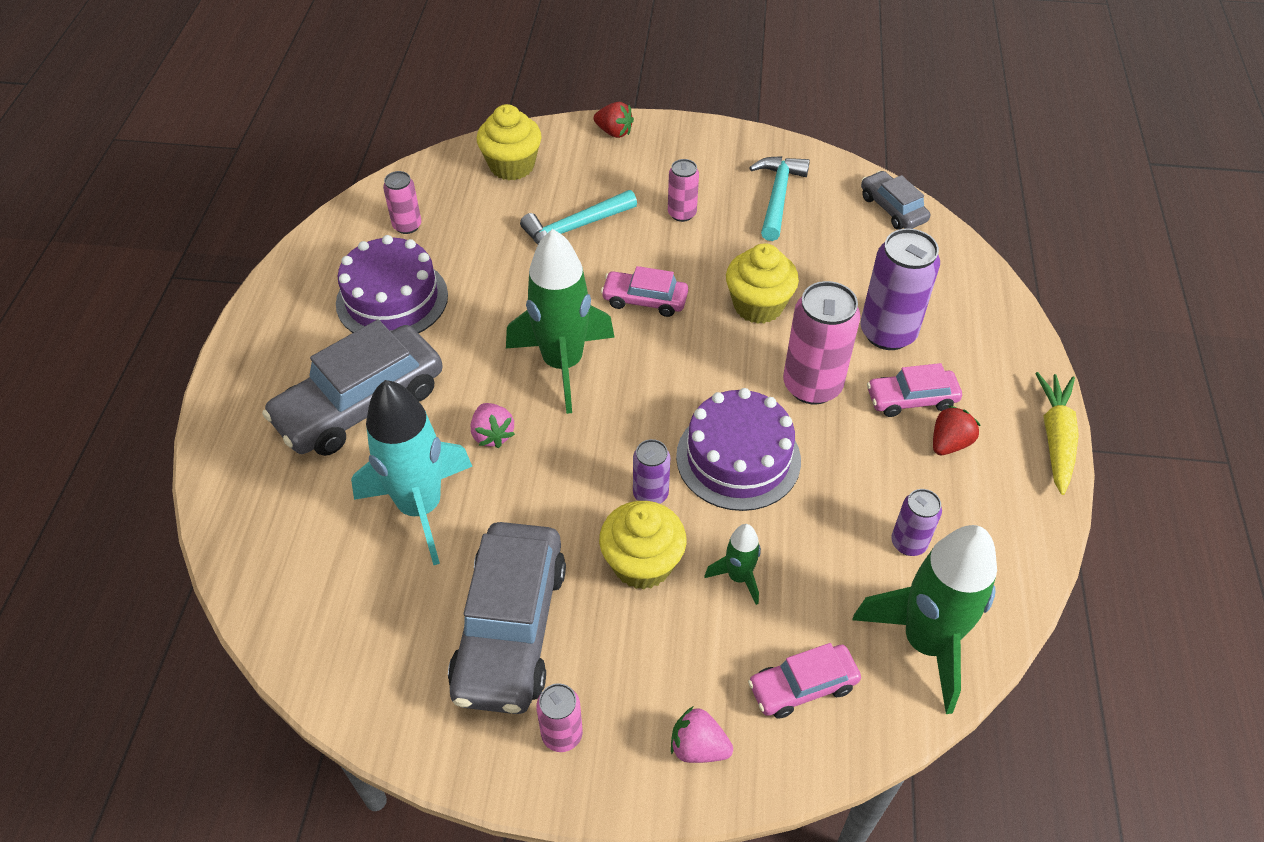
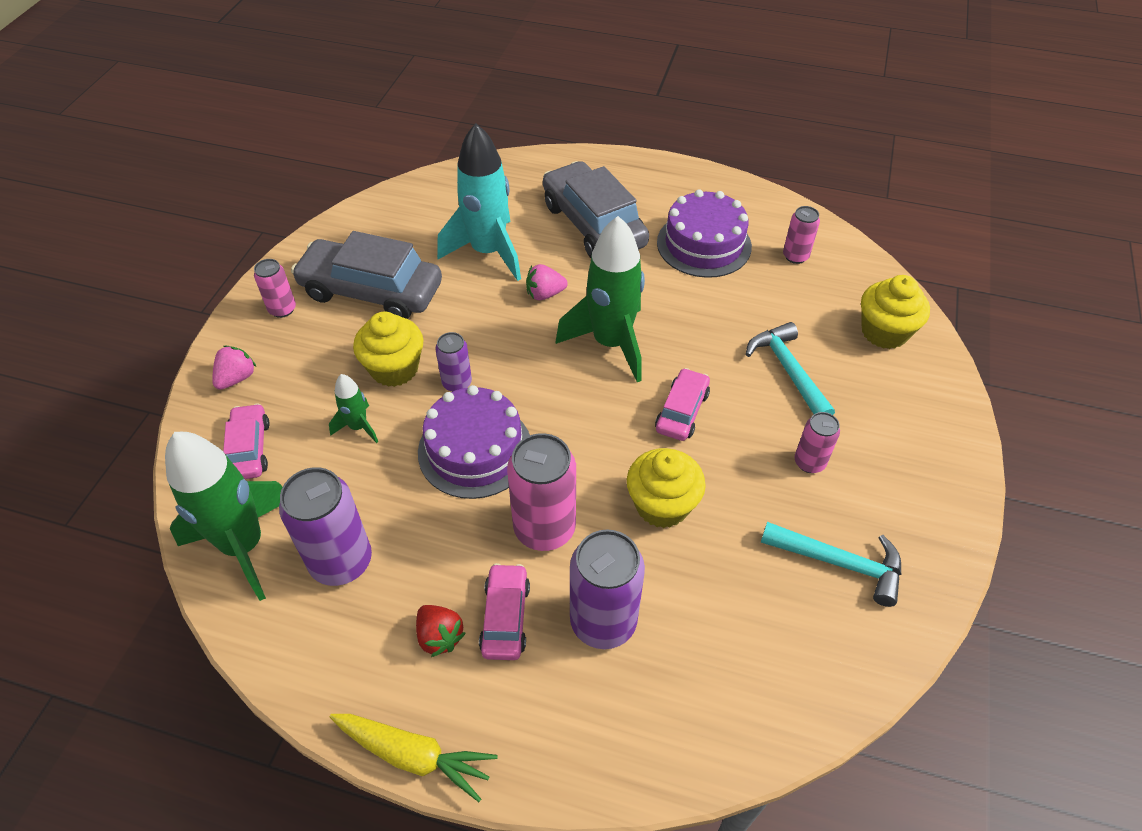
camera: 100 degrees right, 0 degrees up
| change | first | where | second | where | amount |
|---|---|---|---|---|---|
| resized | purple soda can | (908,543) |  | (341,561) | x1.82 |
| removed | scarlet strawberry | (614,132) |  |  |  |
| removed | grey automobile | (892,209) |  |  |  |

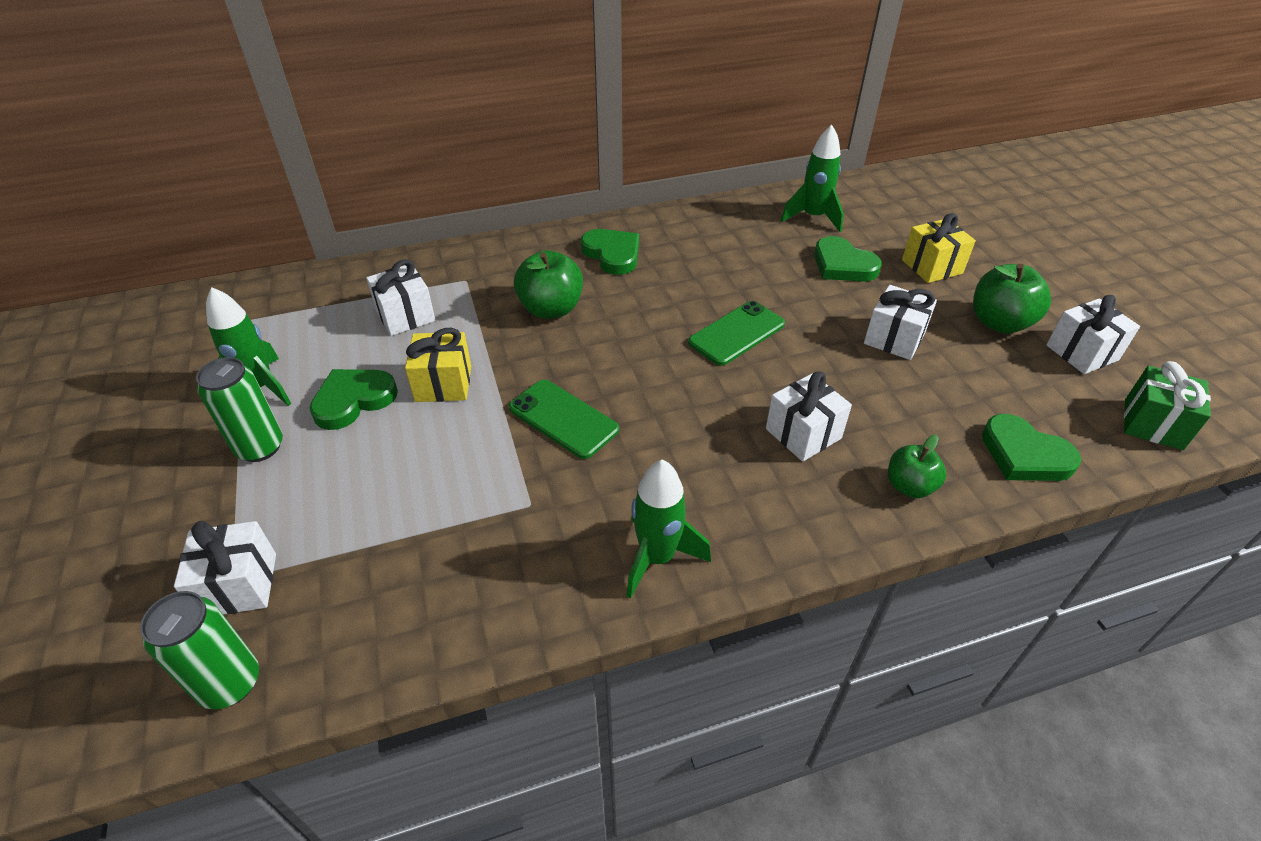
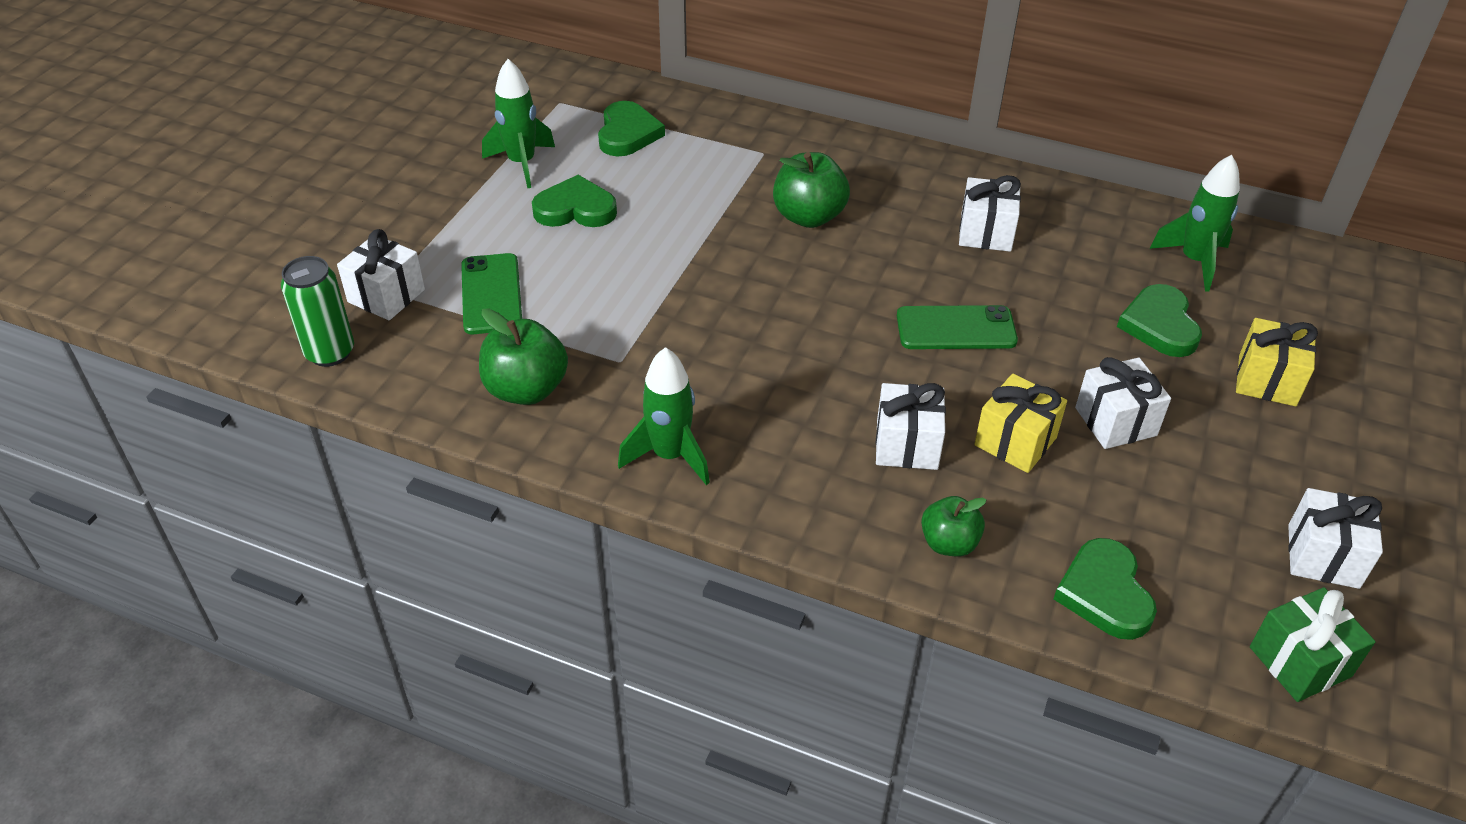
camera: 40 degrees right, 0 degrees up
| change | first | where | second | where | amount |
|---|---|---|---|---|---|
| moved | emerald mobile phone | (563,419) |  | (491,294) |  |
| moved | emerald apple | (999,323) |  | (526,389) |  |
| moved | emerald heart shape | (612,254) |  | (627,133) |  |
| moved | white wrapped gift | (405,316) |  | (985,233) |  |
| moved | bright yellow wrapped gift | (443,384) |  | (1015,441) |  |
| removed | emerald soda can | (260,447) |  |  |  |

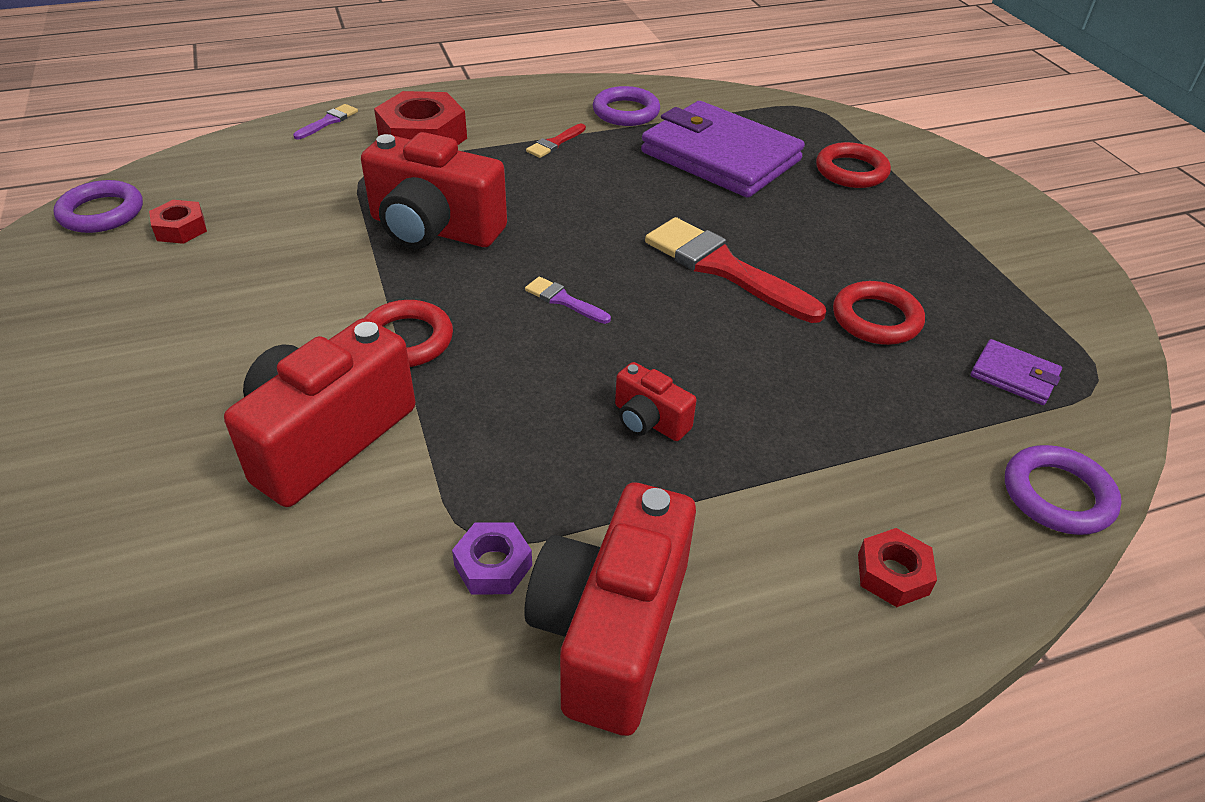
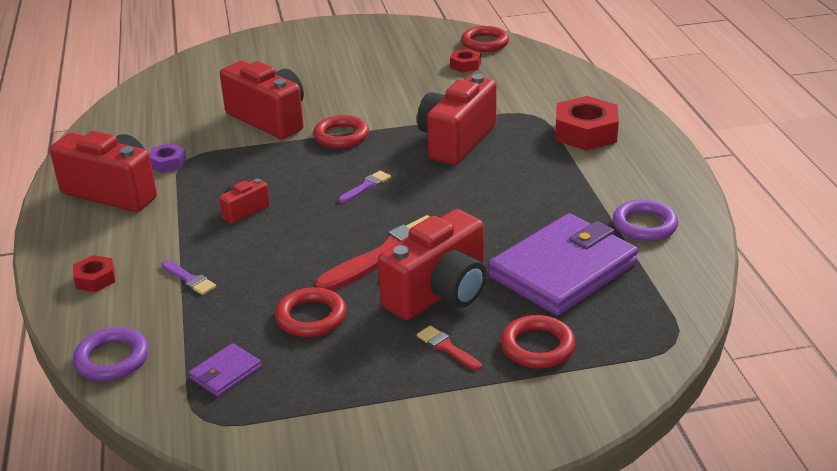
camera: 100 degrees right, 10 degrees down
| change | first | where | second | where | amount |
|---|---|---|---|---|---|
| moved | purple paintbrush | (328,122) |  | (189,279) |  |
| added |  |  | scarlet compact camera | (439,293) |  |
| moved | scarlet paintbrush | (555,143) |  | (447,348) |  |
| recoloured | purple torus | (101,213) | scarlet torus | (485,43) |  |

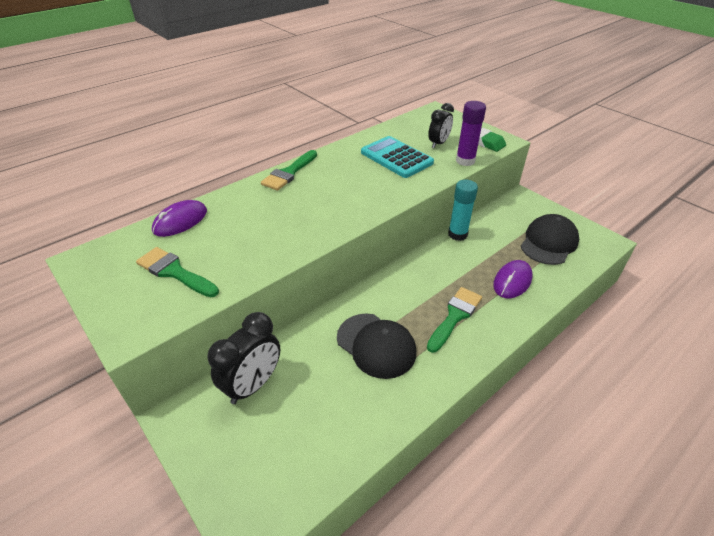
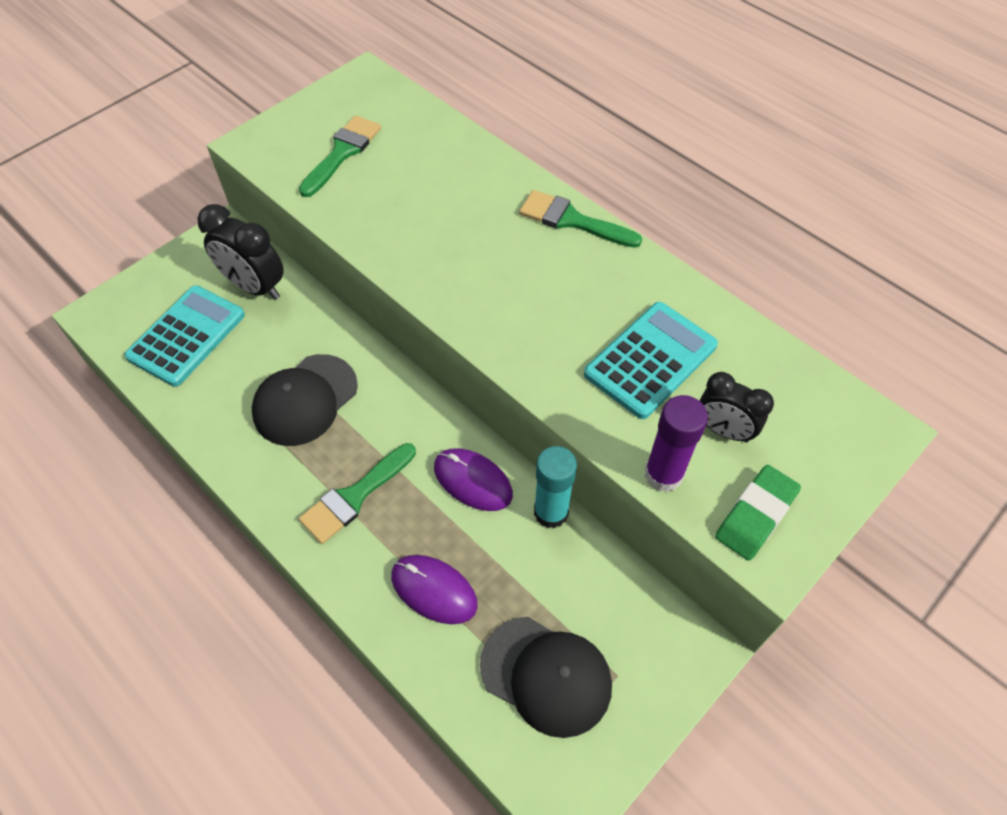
camera: 85 degrees right, 15 degrees up
| change | first | where | second | where | amount |
|---|---|---|---|---|---|
| added |  |  | aqua adding machine | (187,336) |  |
| turned | emerald paintbrush | (455,316) |  | (355,496) | 105 degrees clockwise |
| moved | purple mouse | (180,221) |  | (472,481) |  |

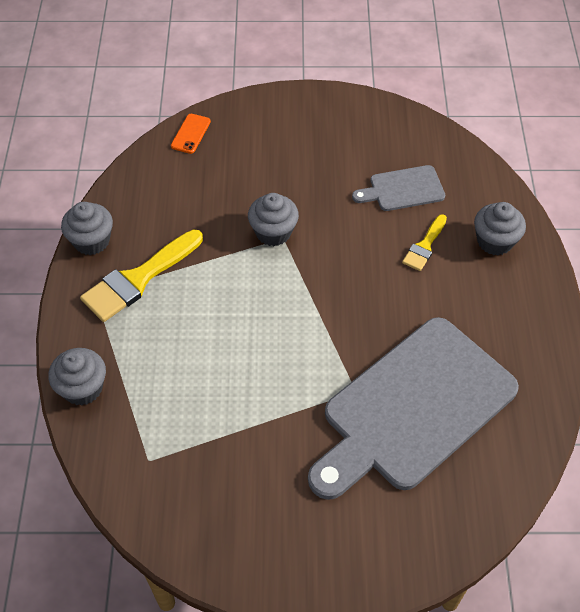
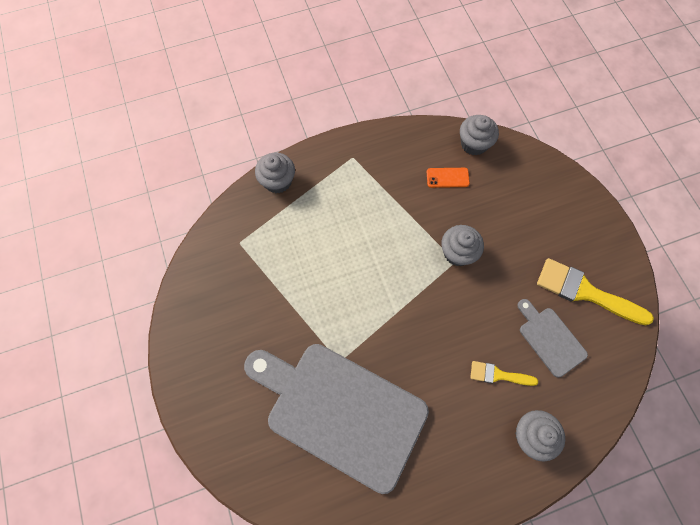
camera: 70 degrees right, 15 degrees up
| change | first | where | second | where | amount |
|---|---|---|---|---|---|
| moved | orange-coloured mobile phone | (190,134) |  | (447,177) |  |
| moved | grey muffin | (91,241) |  | (474,144) |  |
| moved | bright yellow paintbrush | (138,279) |  | (585,292) |  |

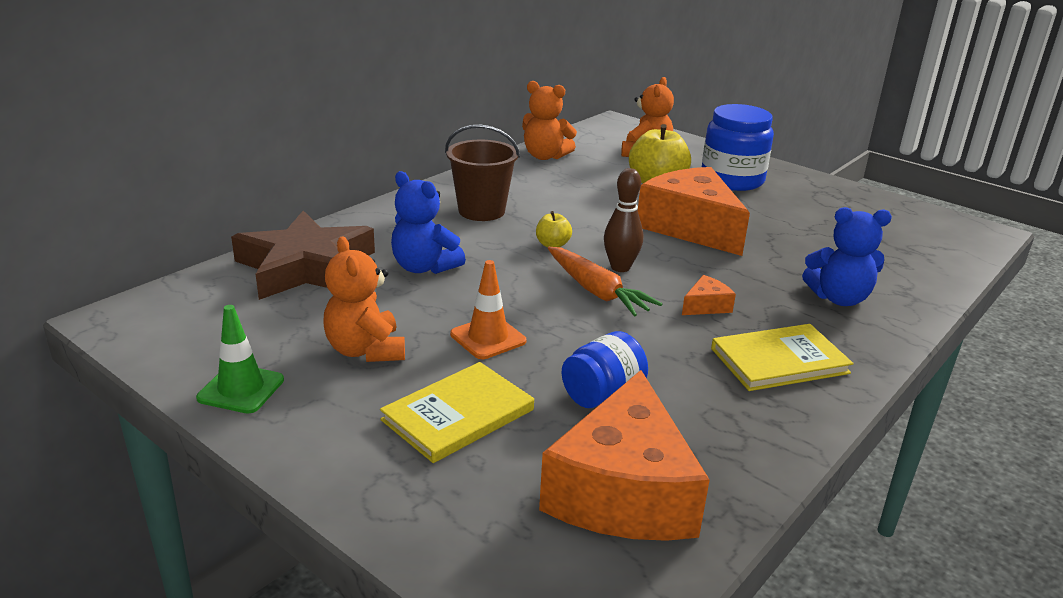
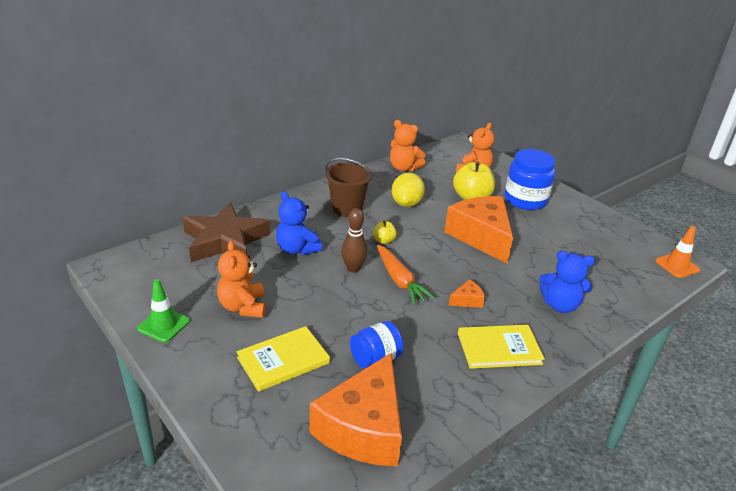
camera: 10 degrees right, 5 degrees up
| change | first | where | second | where | amount |
|---|---|---|---|---|---|
| moved | russet tenpin | (620,267) |  | (353,268) |  |
| added |  |  | bright yellow citrus fruit | (406,203) |  |
| moved | orange-coloured safety cone | (488,338) |  | (677,265) |  |

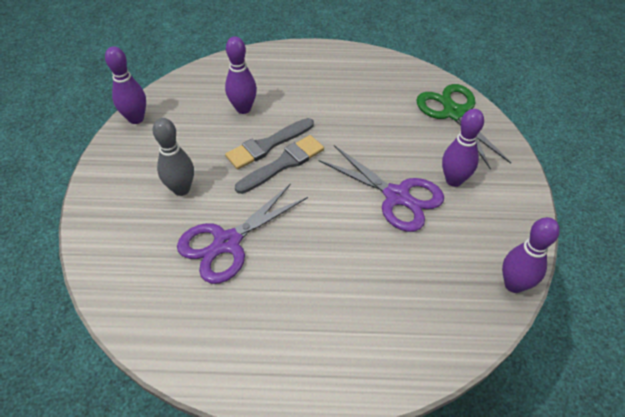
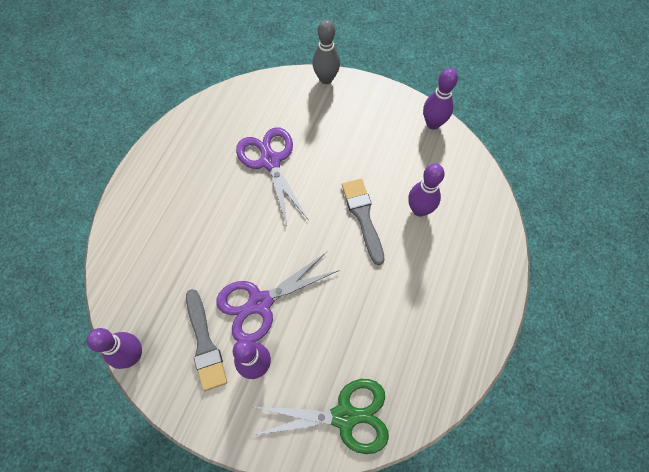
camera: 110 degrees right, 15 degrees up
| change | first | where | second | where | amount |
|---|---|---|---|---|---|
| moved | grey paintbrush | (283,163) |  | (205,344) |  |
| moved | grey tenpin | (181,189) |  | (326,79) |  |

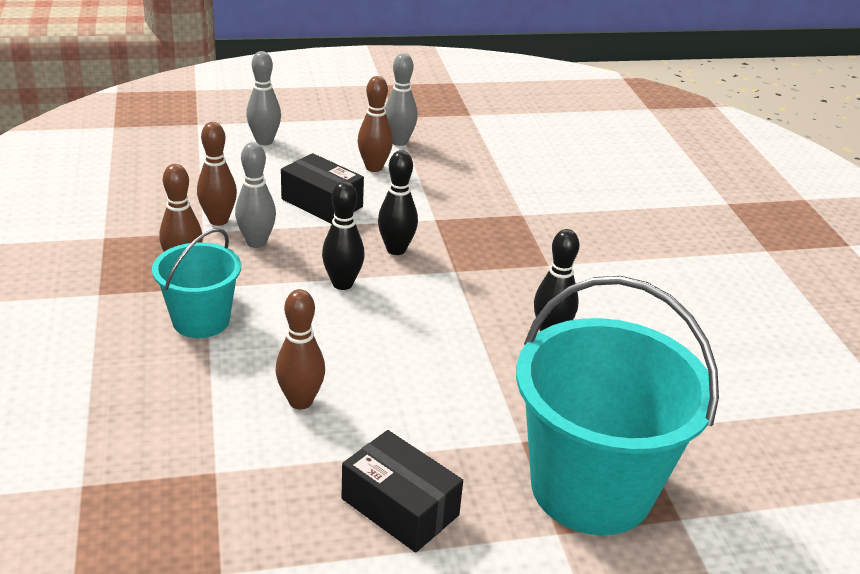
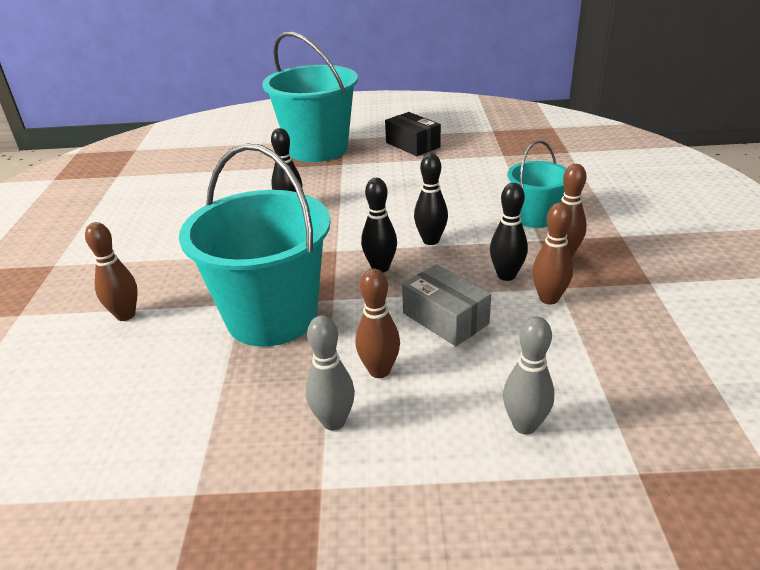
camera: 165 degrees left, 0 degrees up
| change | first | where | second | where | amount |
|---|---|---|---|---|---|
| moved | russet tenpin | (300,401) |  | (125,315) |  |
| added |  |  | aqua pail | (272,316) |  |
| recoloured | ebony package | (322,203) | grey package | (445,318) |  |
| recoloured | grey tenpin | (256,242) | ebony tenpin | (506,275) |  |

